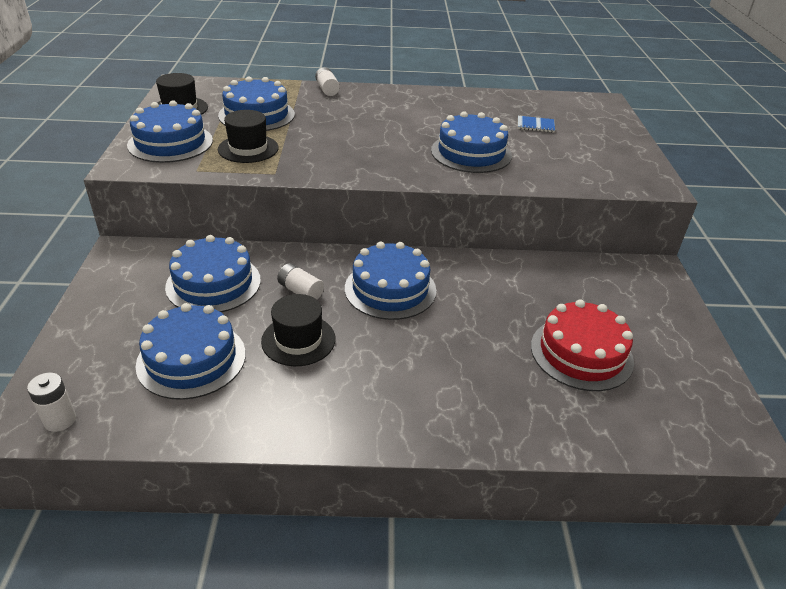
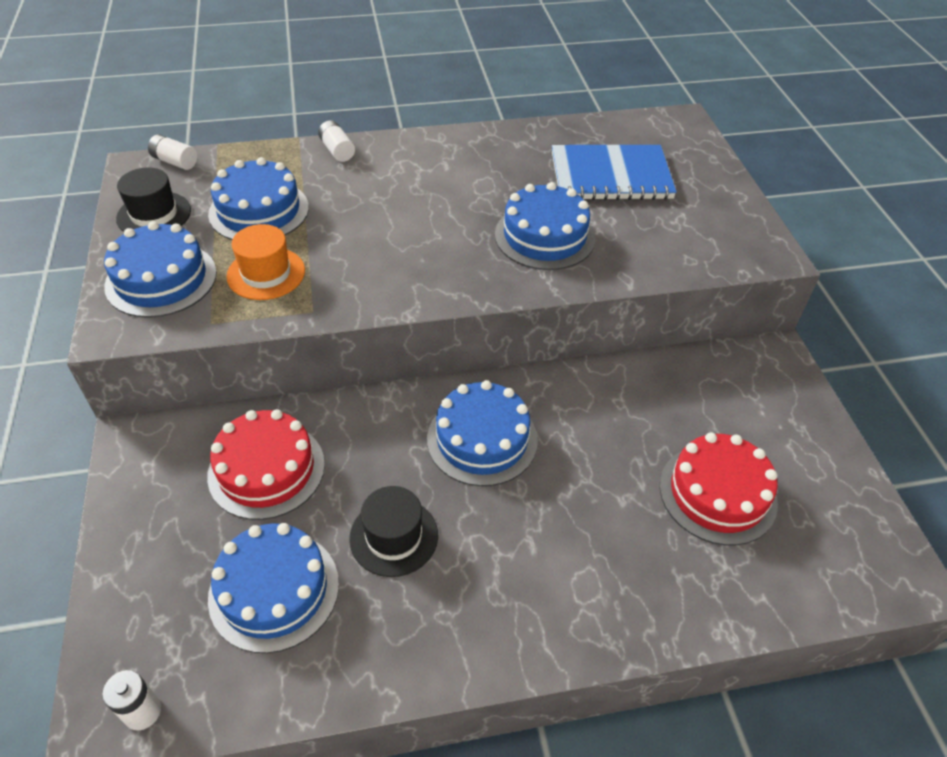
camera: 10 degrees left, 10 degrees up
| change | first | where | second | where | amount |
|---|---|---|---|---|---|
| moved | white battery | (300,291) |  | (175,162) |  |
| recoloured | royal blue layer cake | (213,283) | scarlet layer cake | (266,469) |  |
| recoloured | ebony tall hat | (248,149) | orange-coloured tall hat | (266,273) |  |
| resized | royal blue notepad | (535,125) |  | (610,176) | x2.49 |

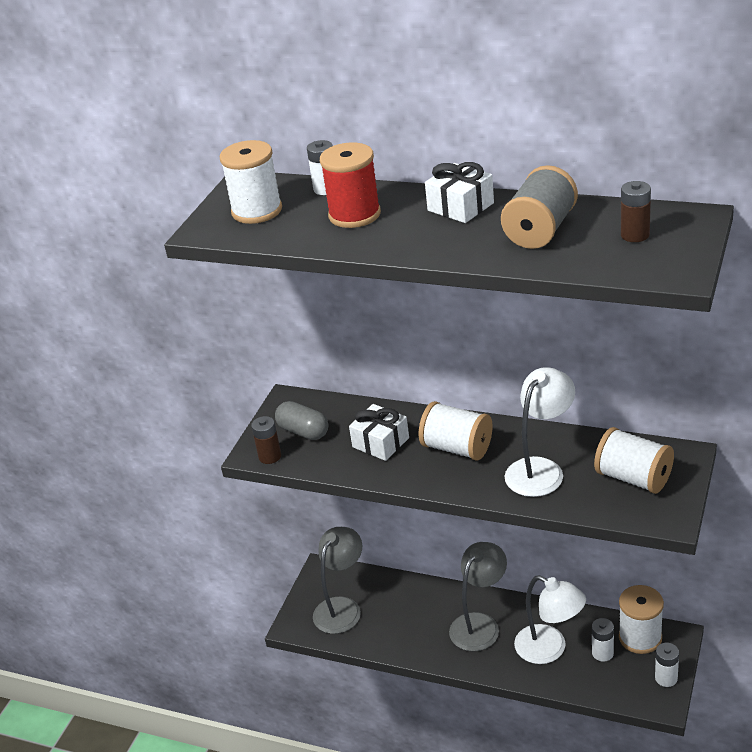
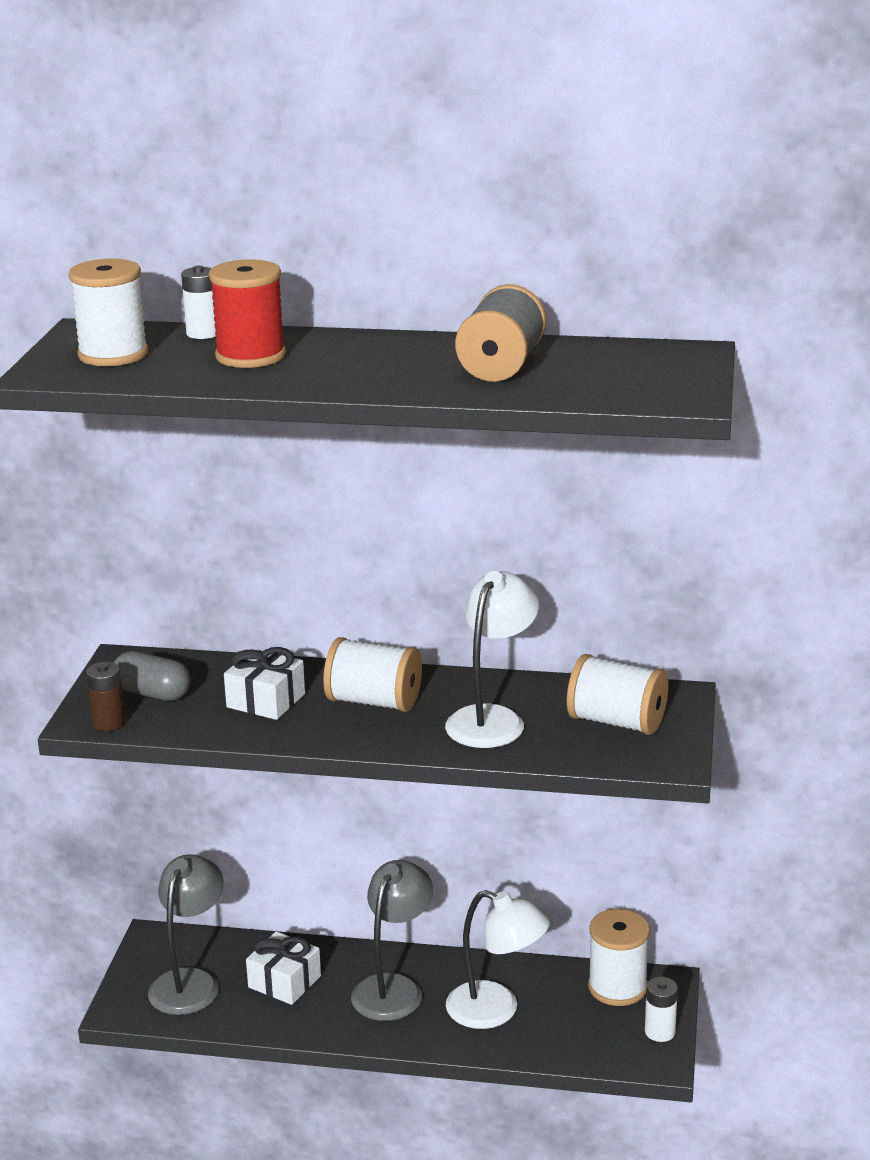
camera: 15 degrees left, 10 degrees down
| change | first | where | second | where | amount |
|---|---|---|---|---|---|
| moved | white wrapped gift | (460,207) |  | (284,982) |  |
| removed | white battery | (602,653) |  |  |  |
| removed | russet battery | (635,235) |  |  |  |

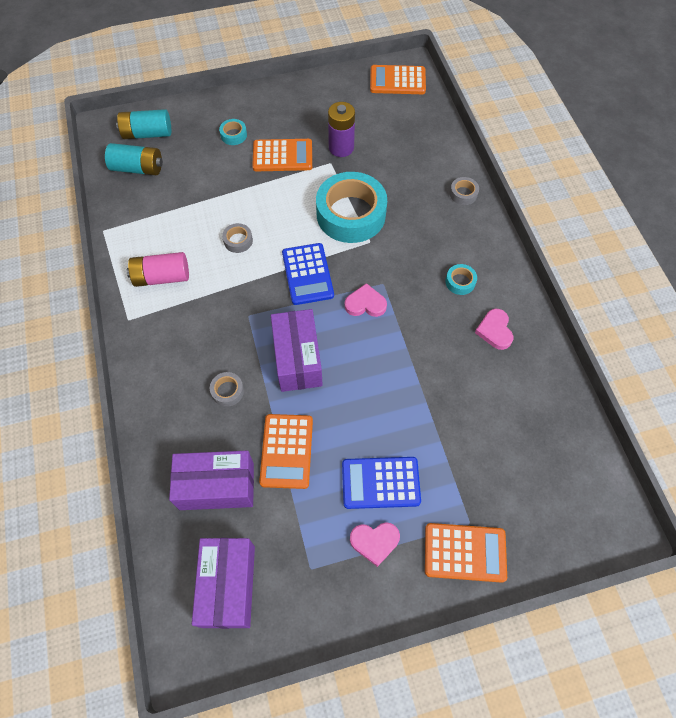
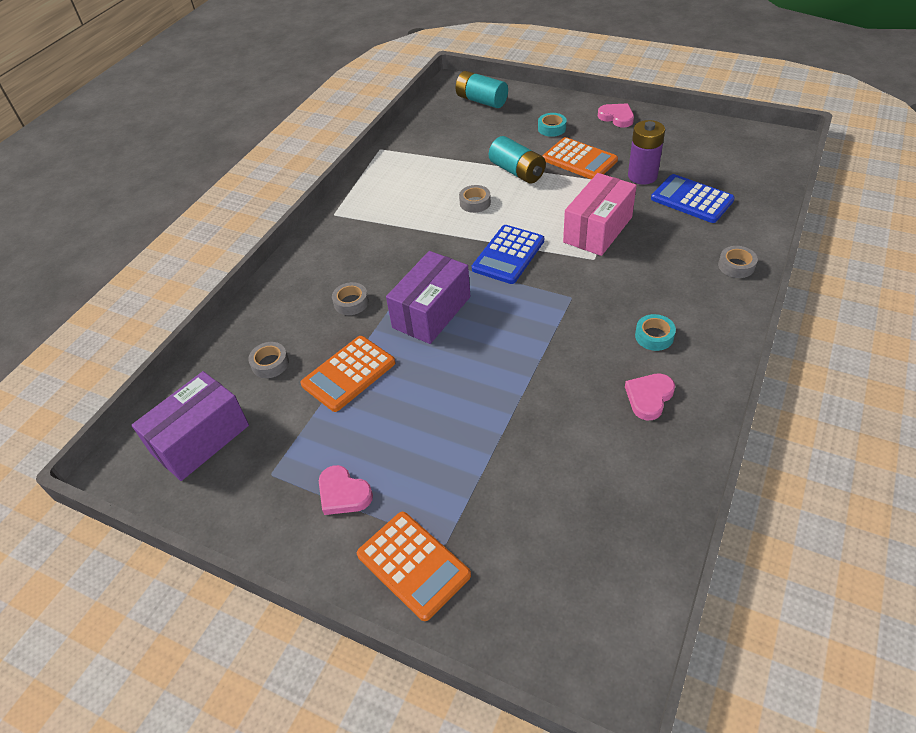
camera: 45 degrees right, 15 degrees down
| change | first | where | second | where | amount |
|---|---|---|---|---|---|
| replaced | purple package | (217,486) | grey roll of tape | (270,363) |  |
| moved | aqua battery | (138,168) |  | (517,172) |  |
| replaced | aqua roll of tape | (351,214) | rose-pink package | (597,229) |  |
| moved | rose-pink heart shape | (365,304) |  | (617,117) |  |
| moved | royal blue adding machine | (380,483) |  | (691,199) |  |
| removed | rose-pink battery | (162,277) |  |  |  |
| removed | orange-coloured adding machine | (397,81) |  |  |  |

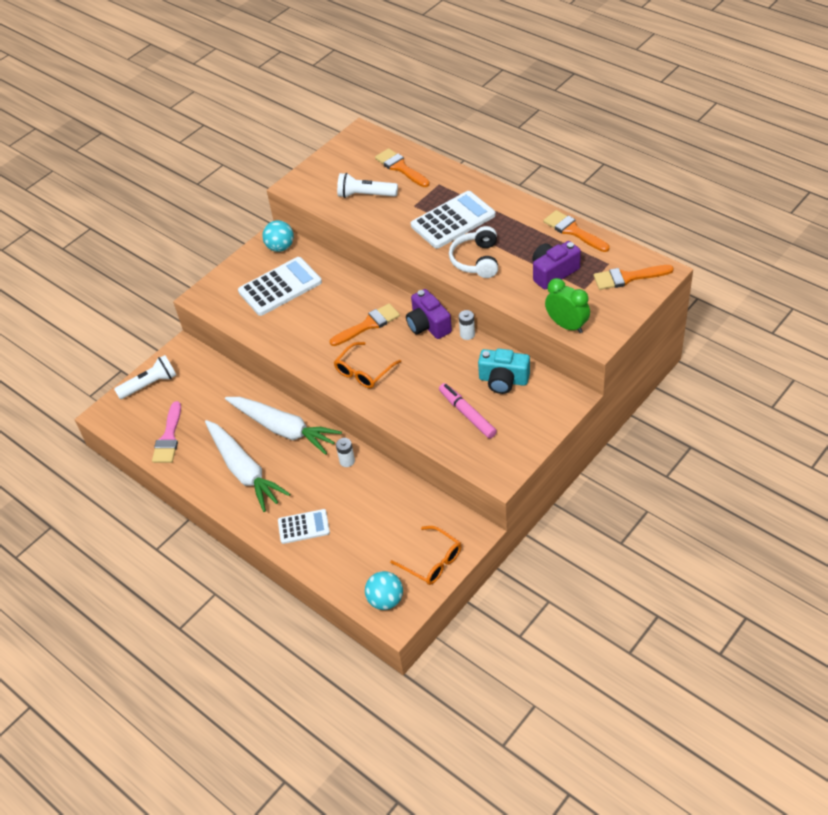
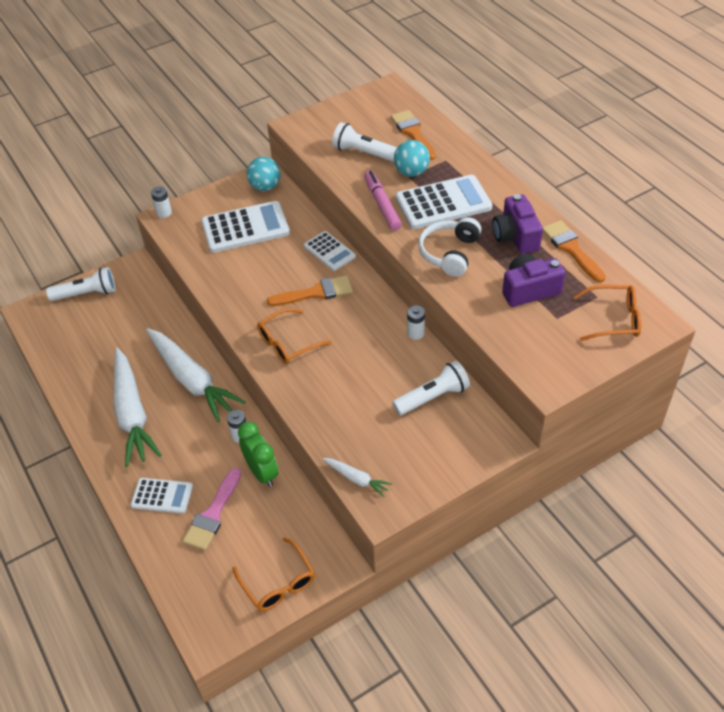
camera: 15 degrees right, 0 degrees up
| change | first | where | second | where | amount |
|---|---|---|---|---|---|
| added |  |  | white battery | (164,213) |  |
| moved | rose-pink paintbrush | (169,437) |  | (213,514) |  |
| moved | emerald alarm clock | (567,325) |  | (262,472) |  |
| added |  |  | white adding machine | (329,251) |  |
| added |  |  | white toy carrot | (357,479) |  |
| moved | rose-pink felt pen | (467,414) |  | (382,205) |  |
| replaced | aqua compact camera | (503,380) | white flashlight | (433,397) |  |
| moved | aqua sphere | (385,600) |  | (411,172) |  |
| moved | purple compact camera | (428,325) |  | (515,236) |  |
| replaced | orange-coloured paintbrush | (628,277) | orange-coloured glasses | (613,319) |  |

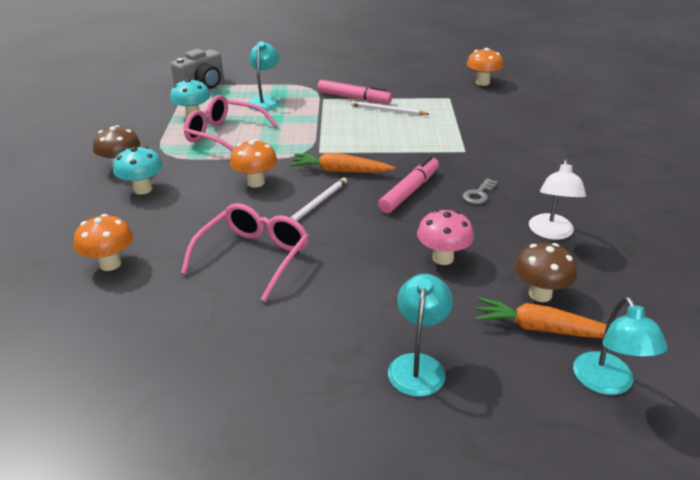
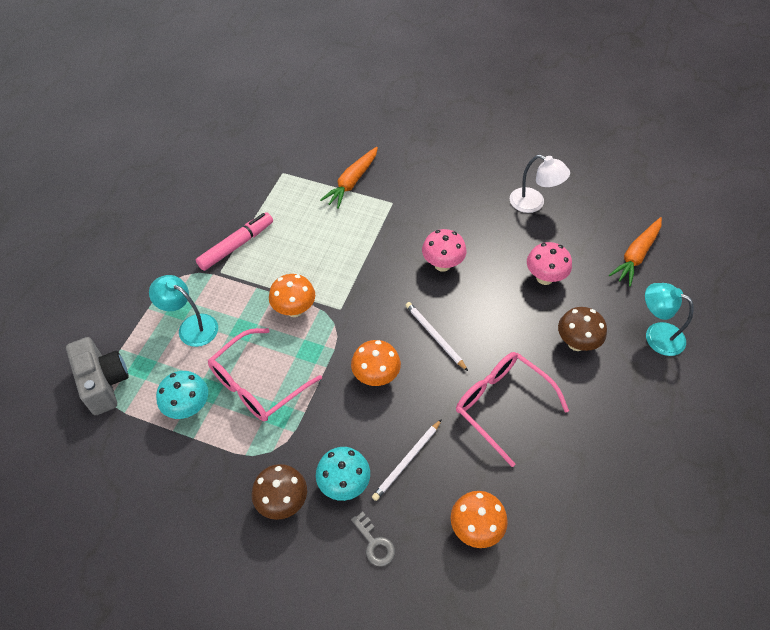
camera: 70 degrees left, 20 degrees up
| change | first | where | second | where | amount |
|---|---|---|---|---|---|
| moved | orange-coloured toadstool | (482,83) |  | (294,310) |  |
| moved | orange-coloured toy carrot | (340,171) |  | (352,182) |  |
| moved | grey latchkey | (478,194) |  | (374,543) |  |
| moved | white lead pencil | (387,110) |  | (407,461) |  |
| replaced | rose-pink felt pen | (409,191) | rose-pink toadstool | (442,265) |  |
| moved | russet toadstool | (540,294) |  | (576,343) |  |
| removed | aqua lamp | (608,383) |  |  |  |

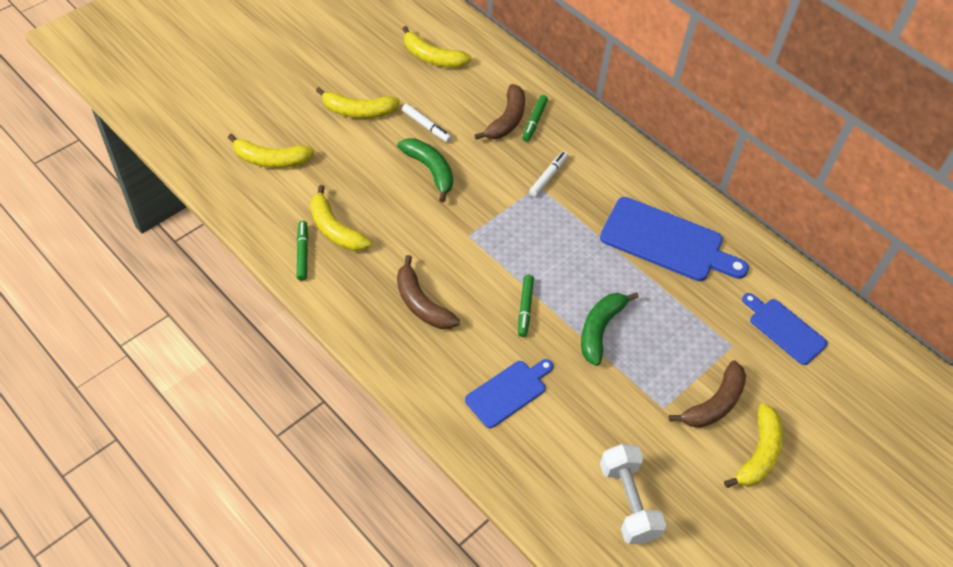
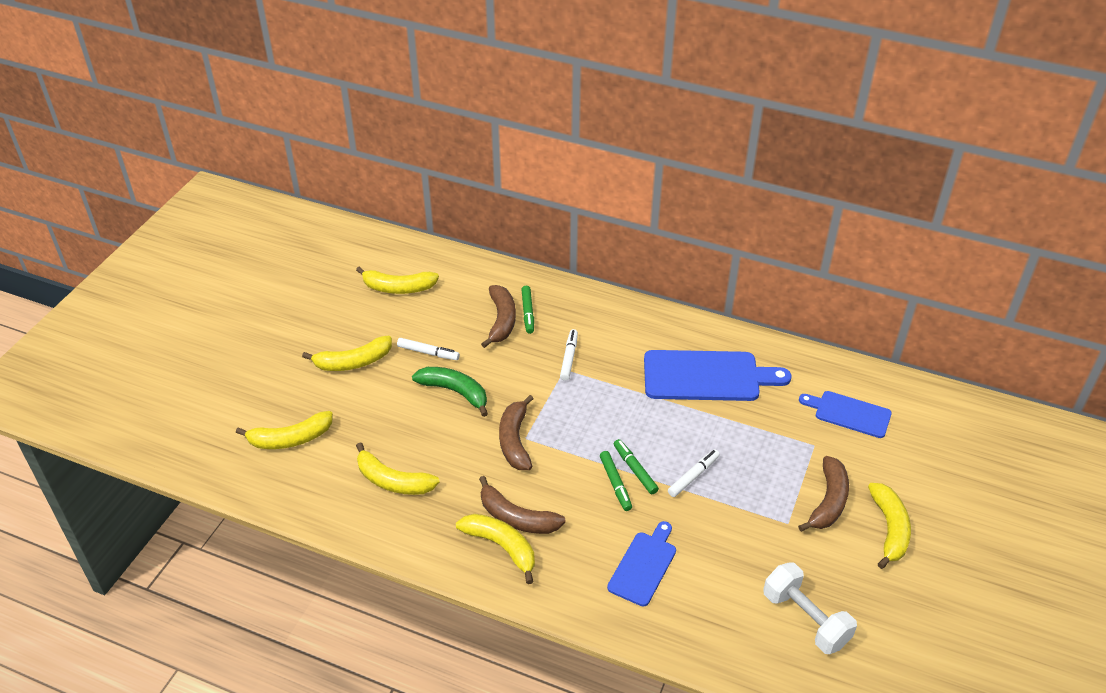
camera: 20 degrees left, 10 degrees down
| change | first | where | second | where | amount |
|---|---|---|---|---|---|
| added |  |  | bright yellow banana | (502,547) |  |
| added |  |  | russet banana | (515,440) |  |
| moved | emerald felt pen | (302,253) |  | (635,470) |  |
| replaced | emerald banana | (600,329) | white felt pen | (693,476) |  |

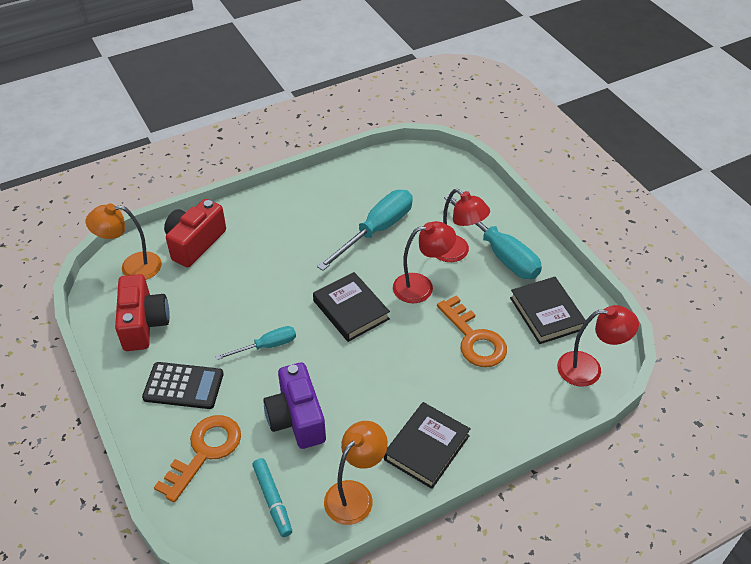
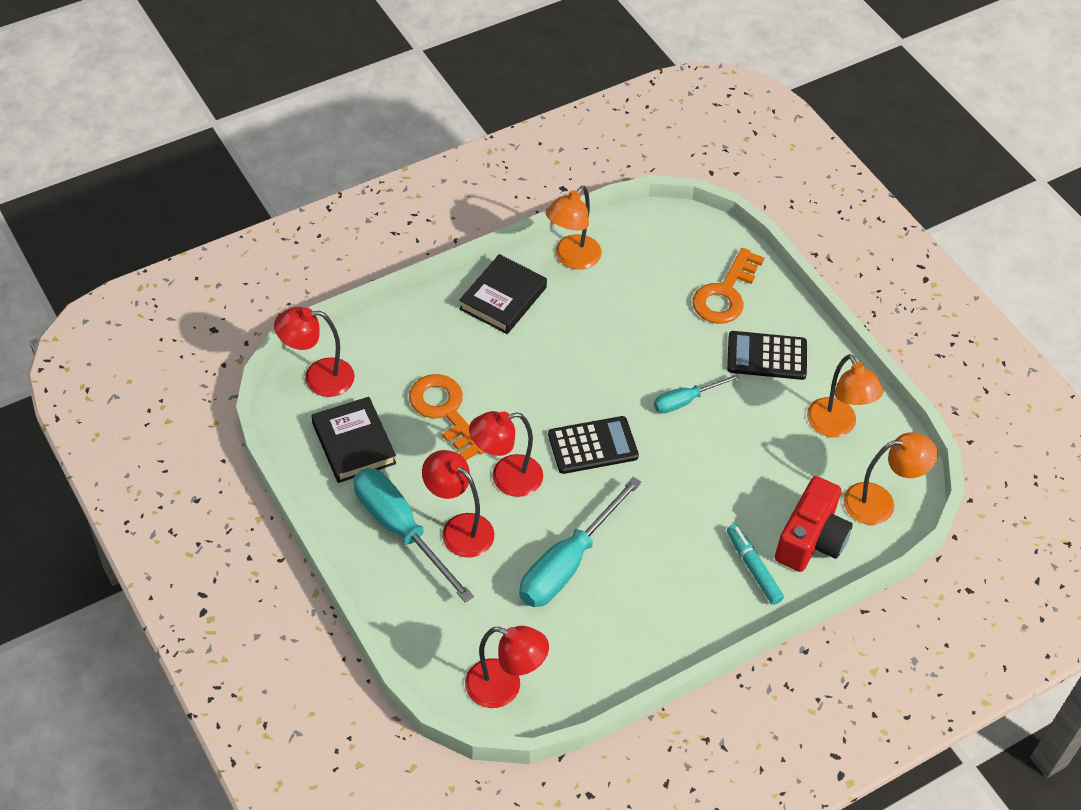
camera: 175 degrees right, 5 degrees up
| change | first | where | second | where | amount |
|---|---|---|---|---|---|
| added |  |  | scarlet lamp | (504,688) |  |
| replaced | ebony hardback | (351,310) | ebony adding machine | (593,446) |  |
| moved | aqua felt pen | (272,500) |  | (753,568) |  |
| replaced | scarlet compact camera | (143,324) | orange-coloured lamp | (836,426) |  |
| removed | purple compact camera | (296,418) |  |  |  |

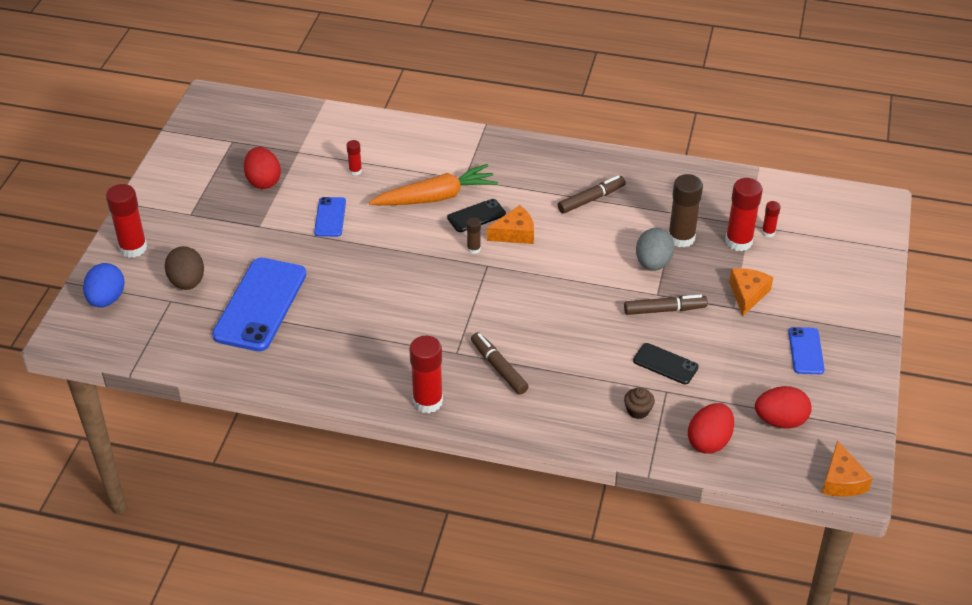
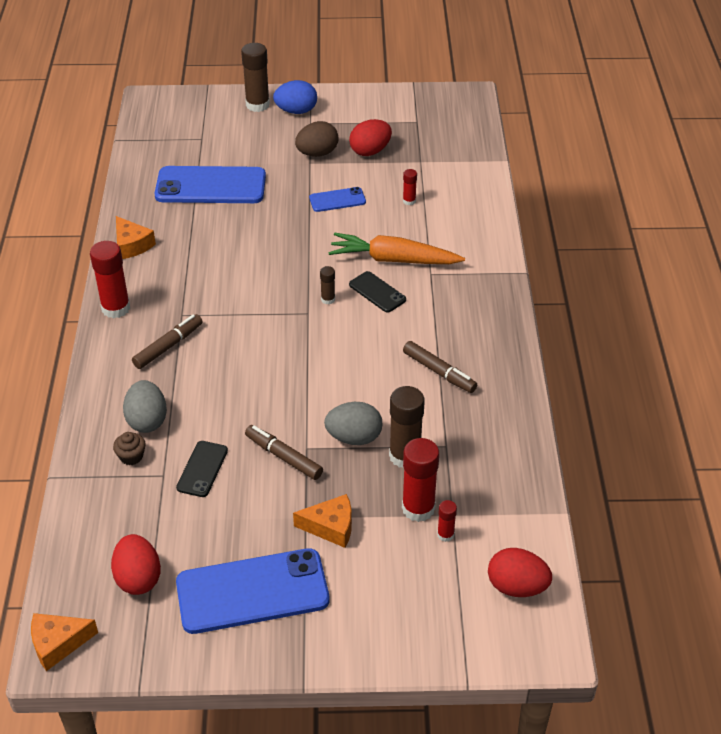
camera: 75 degrees right, 0 degrees up
| change | first | where | second | where | amount |
|---|---|---|---|---|---|
| moved | orange-coloured piece of cheese | (515,233) |  | (132,245) |  |
| added |  |  | grey toy egg | (147,420) |  |
| resized | royal blue mobile phone | (806,351) |  | (252,592) | x2.02 |
| recoloured | scarlet glue | (133,248) | russet glue | (257,105) |  |
| turned | russet felt pen | (664,310) |  | (284,457) | 150 degrees clockwise |
| moved | royal blue toy egg | (106,299) |  | (296,111) |  |
| moved | russet toy egg | (187,282) |  | (317,153) |  |
| turned | orange-coloured toy carrot | (436,197) |  | (393,260) | 135 degrees clockwise |
| moved | scarlet toy egg | (709,441) |  | (516,587) |  |

